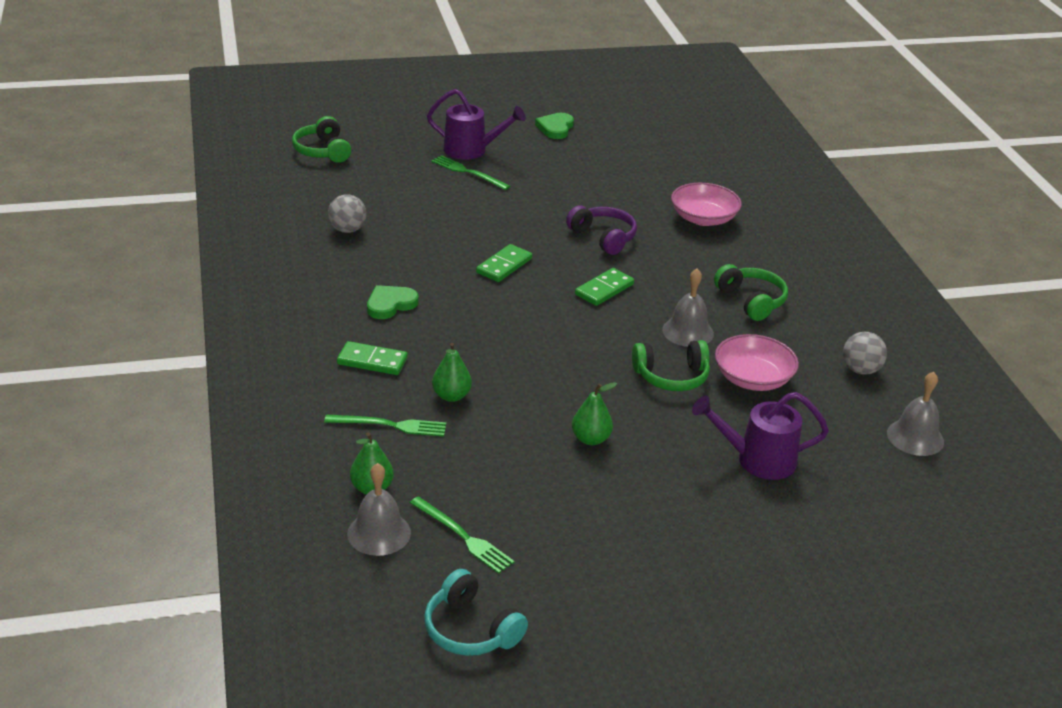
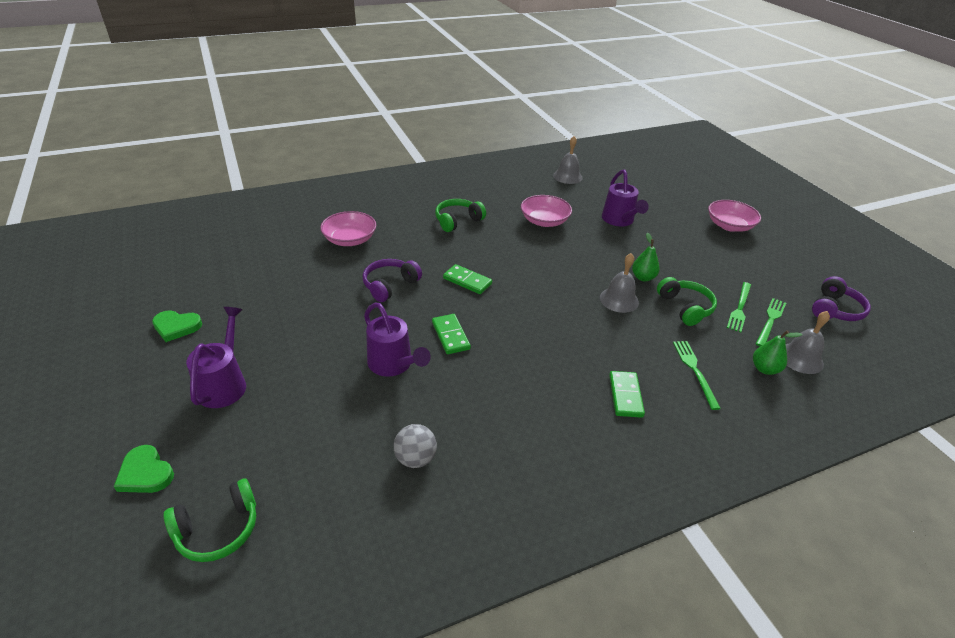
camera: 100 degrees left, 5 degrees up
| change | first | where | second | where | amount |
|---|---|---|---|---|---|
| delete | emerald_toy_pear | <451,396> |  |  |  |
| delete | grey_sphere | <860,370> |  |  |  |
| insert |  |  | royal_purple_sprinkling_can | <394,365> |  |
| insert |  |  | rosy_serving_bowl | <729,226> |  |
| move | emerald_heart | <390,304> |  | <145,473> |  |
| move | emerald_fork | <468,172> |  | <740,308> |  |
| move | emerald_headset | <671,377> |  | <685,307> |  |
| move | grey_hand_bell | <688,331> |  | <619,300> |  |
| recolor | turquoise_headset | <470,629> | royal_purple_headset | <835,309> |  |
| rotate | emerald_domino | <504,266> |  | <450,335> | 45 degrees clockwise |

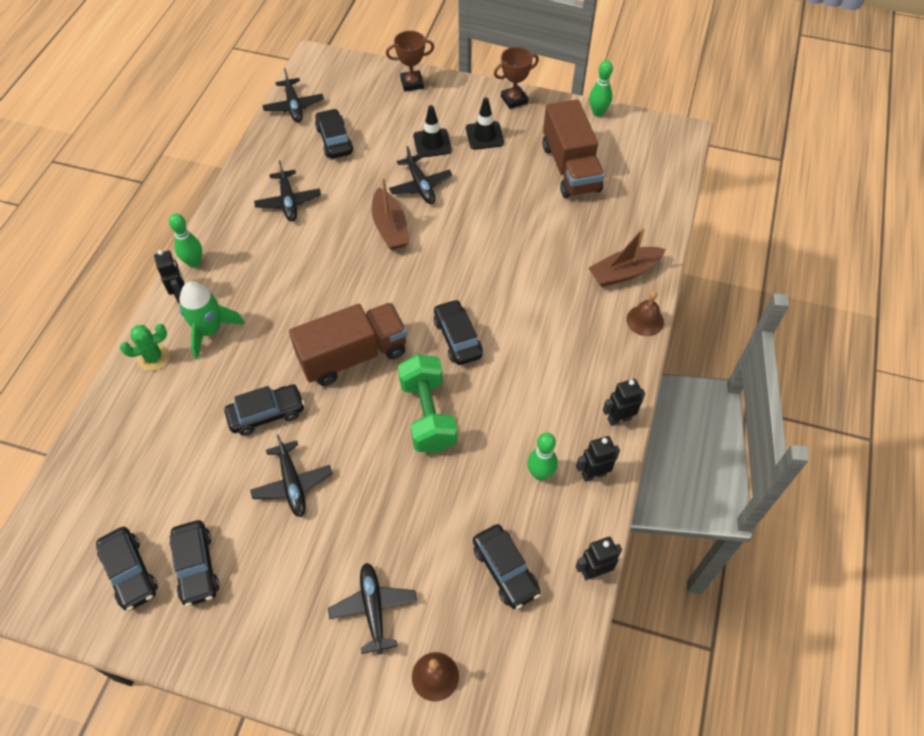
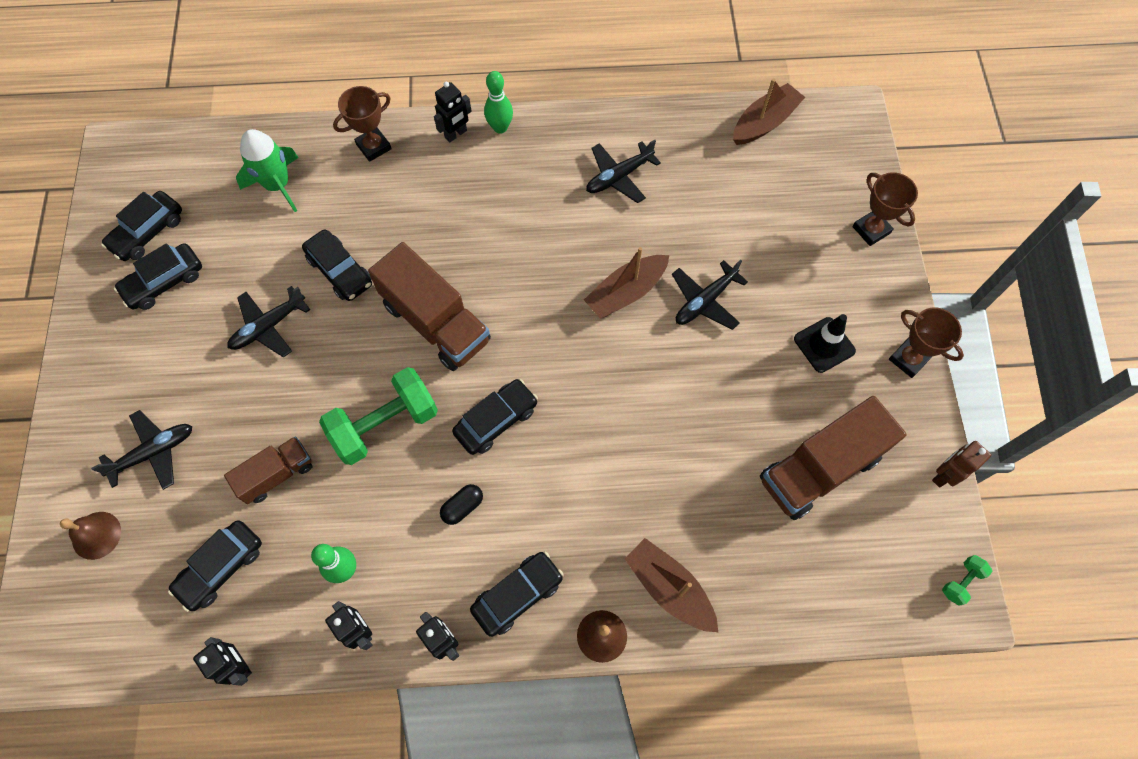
camera: 70 degrees right, 10 degrees up
| change | first | where | second | where | amount |
|---|---|---|---|---|---|
| delete | ebony_road_cone | <432,143> |  |  |  |
| insert |  |  | brown_toy_truck | <277,475> |  |
| insert |  |  | ebony_pill | <462,507> |  |
| insert |  |  | emerald_hand_weight | <961,582> |  |
| move | emerald_spaceship | <210,330> |  | <278,185> |  |
| move | ebony_car | <334,140> |  | <517,595> |  |
| replace | emerald_cactus | <154,358> | brown_award_cup | <373,147> |  |
| replace | ebony_aeroplane | <294,106> | brown_boat | <764,122> |  |
| replace | emerald_skittle | <598,112> | brown_robot_figure | <943,475> |  |

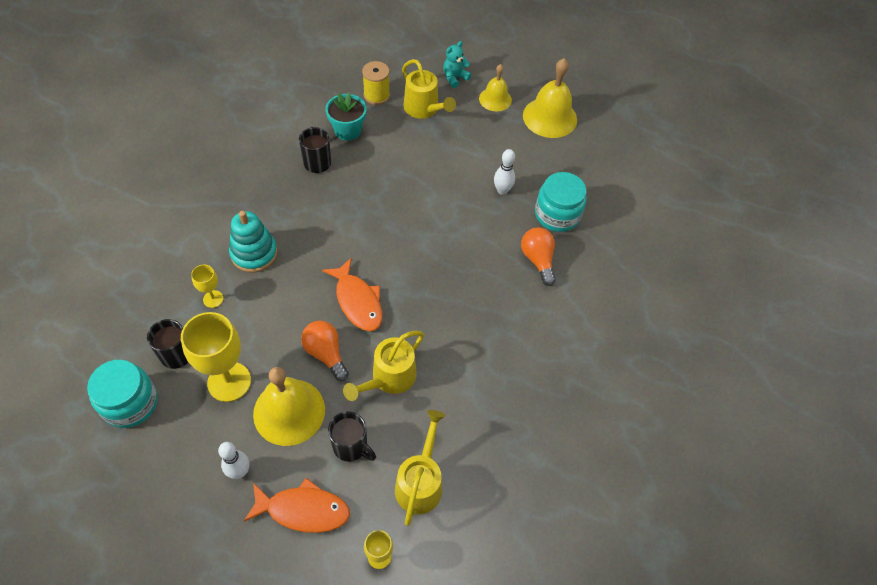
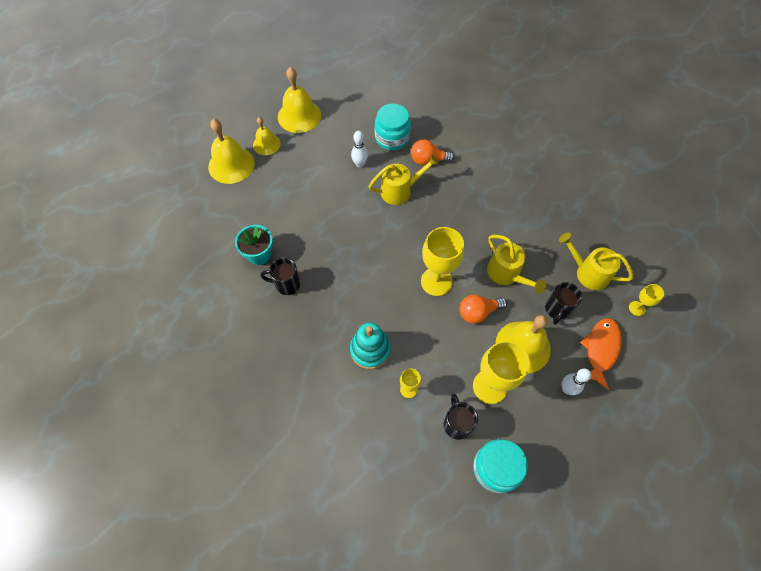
camera: 70 degrees left, 5 degrees up
| change | first | where | second | where | amount |
|---|---|---|---|---|---|
| delete | golden_reel_of_thread | <376,95> |  |  |  |
| move | golden_sprinkling_can | <424,109> |  | <400,190> |  |
| replace | bright_orange_fish_figure | <357,301> | golden_goblet | <436,281> |  |
| replace | turquoise_stuffed_bear | <454,78> | golden_hand_bell | <231,165> |  |
| rotate | ebony_tea_mug | <351,446> |  | <556,310> | 150 degrees clockwise |

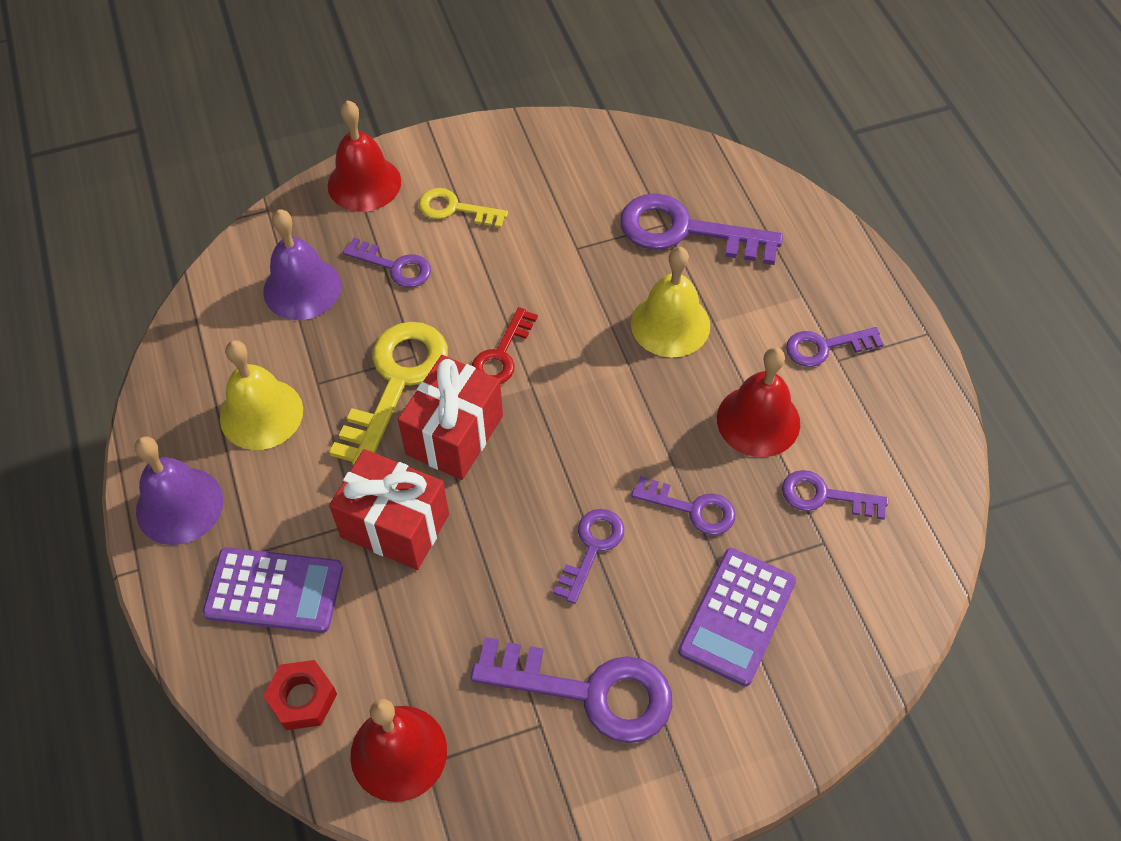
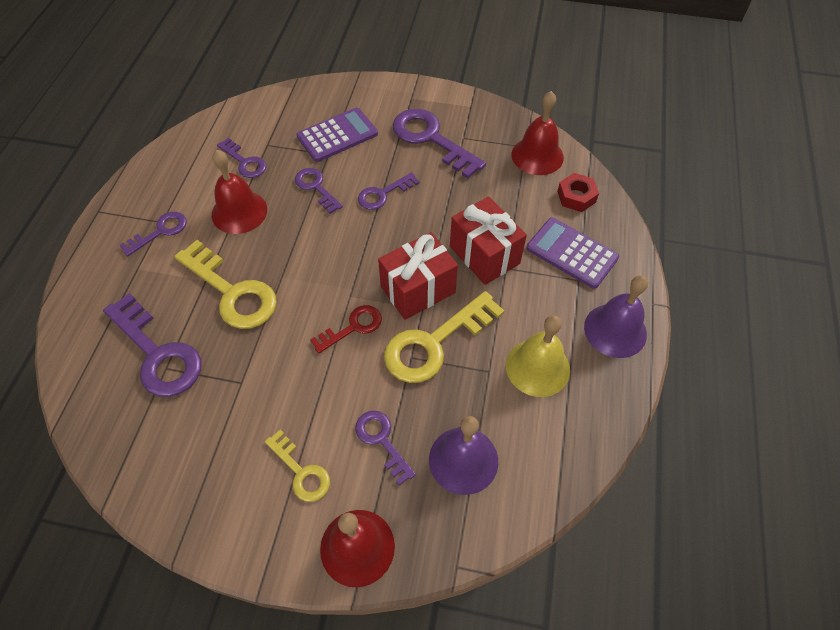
camera: 150 degrees left, 0 degrees up
| change | first | where | second | where | amount |
|---|---|---|---|---|---|
| replace | golden_hand_bell | <670,324> | golden_latchkey | <232,292> |  |
| rotate | royal_purple_latchkey | <825,347> |  | <160,231> | 60 degrees counterclockwise |

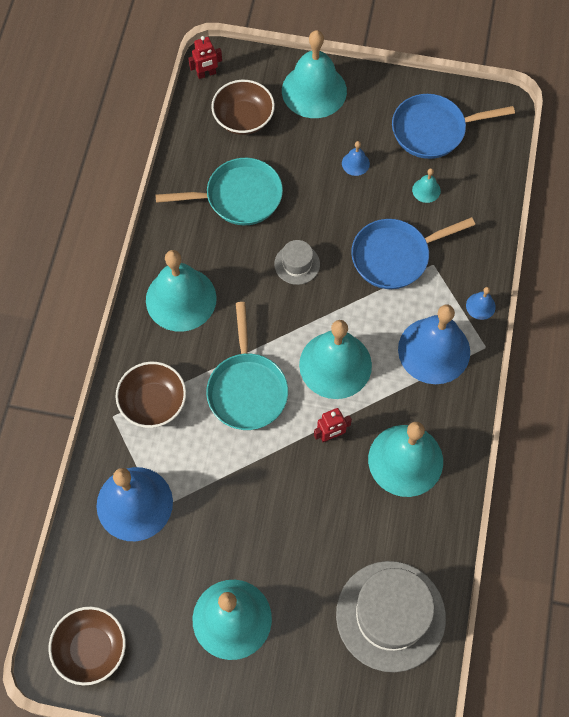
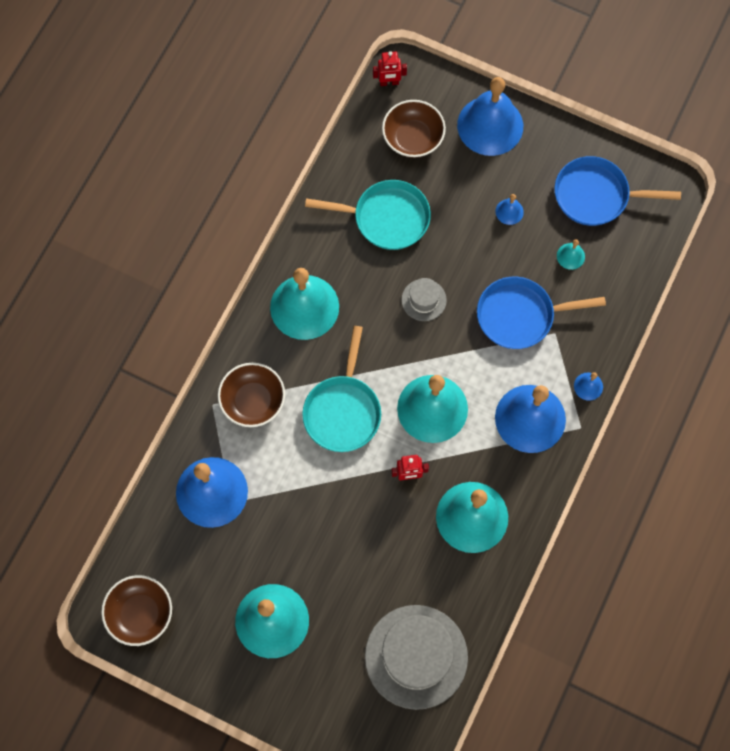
camera: 15 degrees right, 5 degrees up
| change | first | where | second | where | amount |
|---|---|---|---|---|---|
| recolor | turquoise_hand_bell | <314,90> | royal_blue_hand_bell | <490,125> |  |

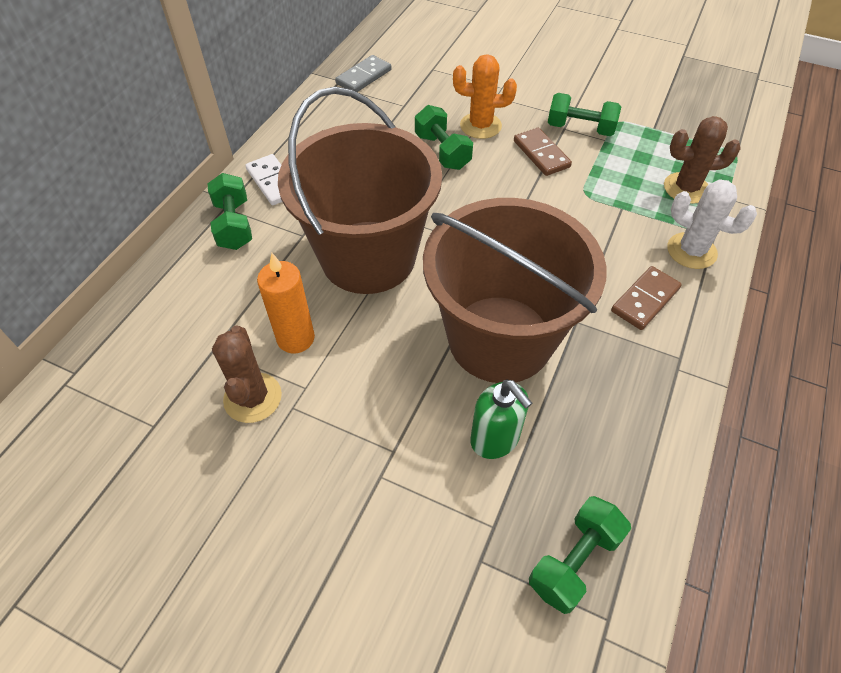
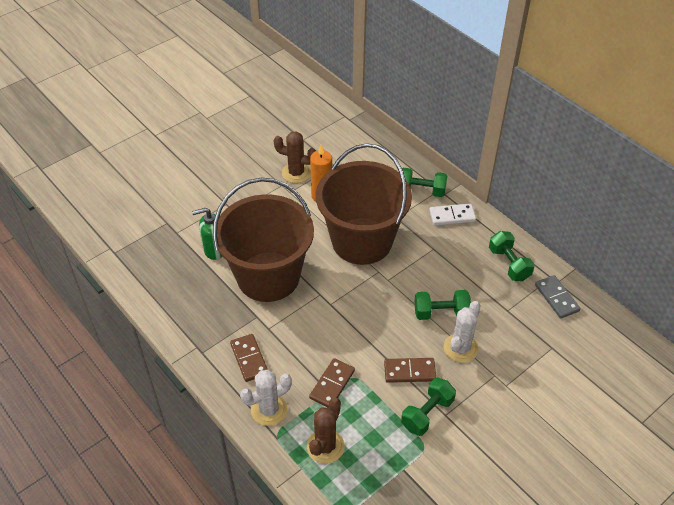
camera: 115 degrees right, 5 degrees down
| change | first | where | second | where | amount |
|---|---|---|---|---|---|
| insert |  |  | brown_domino | <332,384> |  |
| move | emerald_hand_weight | <574,561> |  | <509,264> |  |
| recolor | bright_orange_cactus | <480,126> | white_cactus | <460,348> |  |

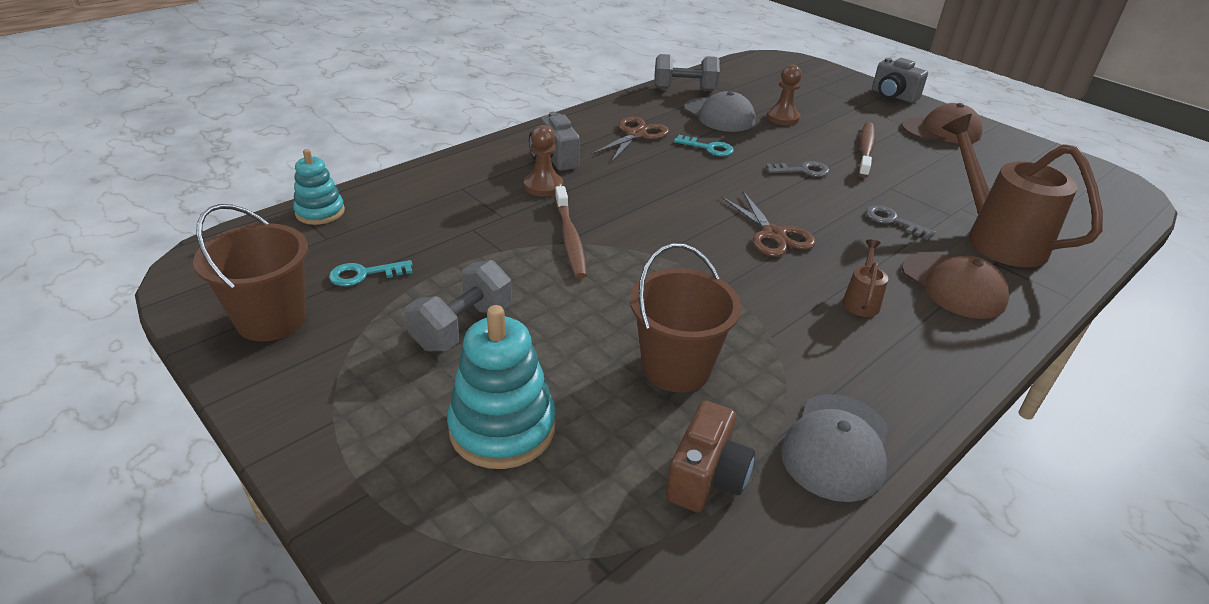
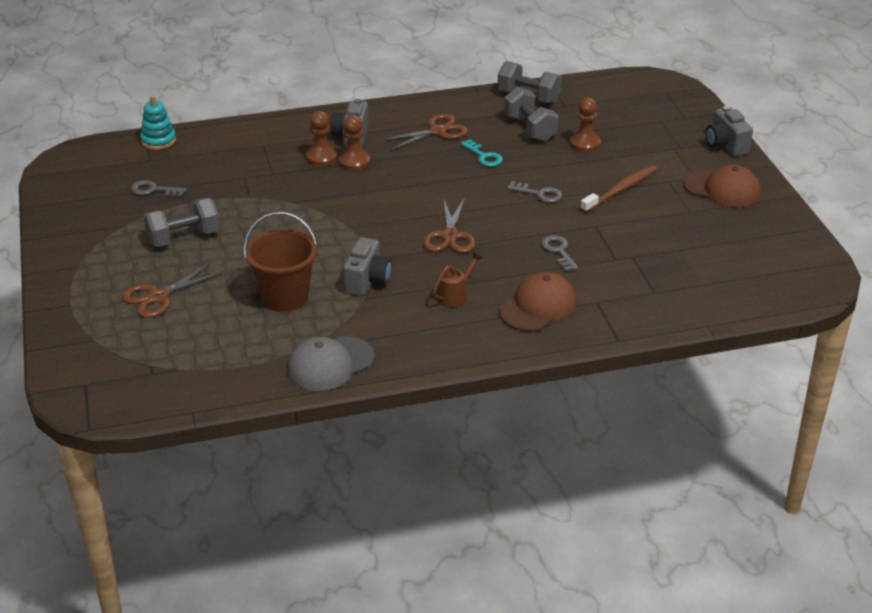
camera: 30 degrees right, 0 degrees up
| change | first | where | second | where | amount |
|---|---|---|---|---|---|
| delete | brown_bucket | <271,319> |  |  |  |
| delete | brown_dental_brush | <570,239> |  |  |  |
| delete | brown_photo_camera | <706,478> |  |  |  |
| delete | brown_sprinkling_can | <996,238> |  |  |  |
| insert |  |  | brown_pawn | <354,162> |  |
| insert |  |  | grey_photo_camera | <367,281> |  |
| replace | turquoise_stacking_toy | <502,428> | brown_scissors | <158,296> |  |
| replace | grey_peaked_cap | <719,115> | grey_hand_weight | <530,129> |  |
| recolor | turquoise_latchkey | <364,274> | grey_latchkey | <154,190> |  |
| rotate | brown_peaked_cap | <953,286> |  | <538,306> | 135 degrees counterclockwise |

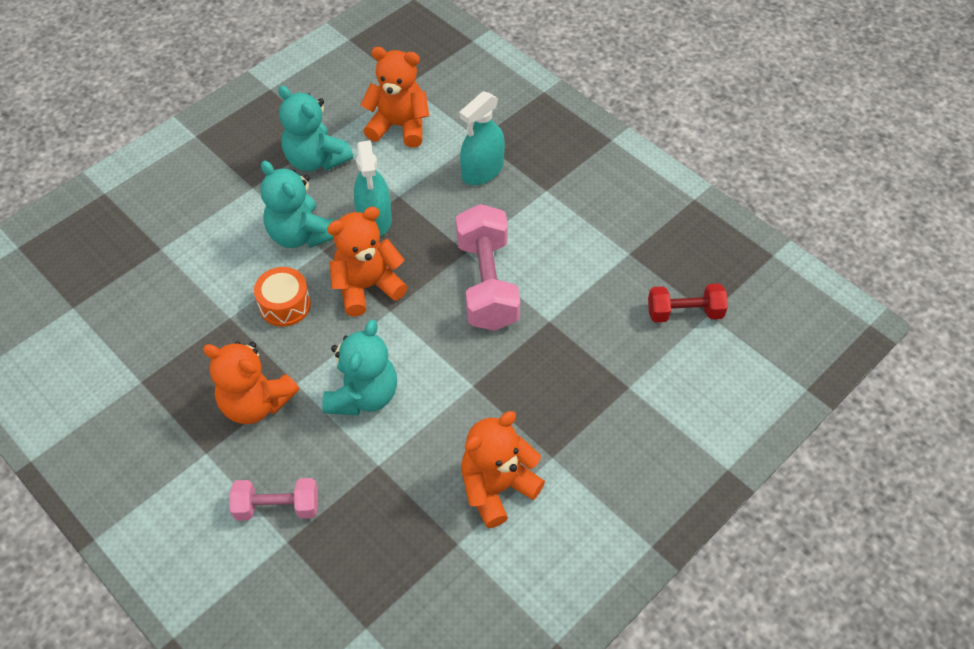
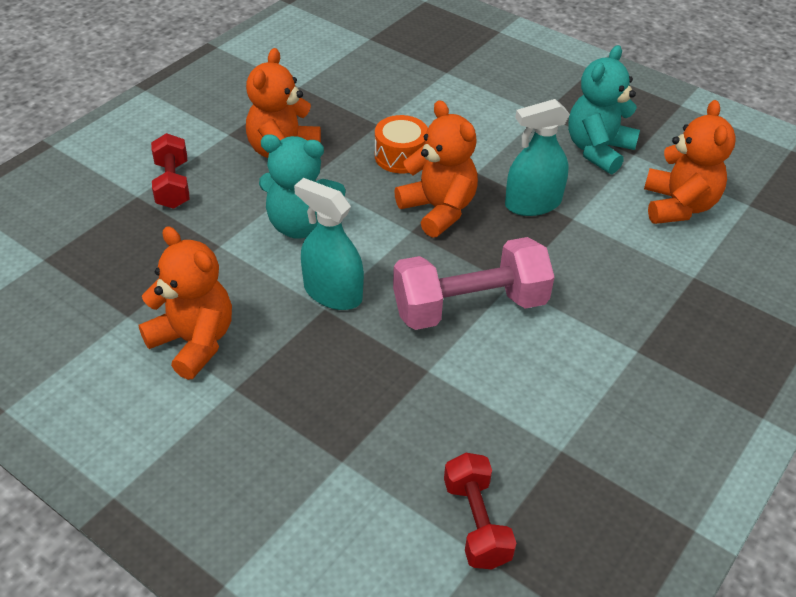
camera: 80 degrees right, 10 degrees down
| change | first | where | second | where | amount |
|---|---|---|---|---|---|
| delete | turquoise_stuffed_bear | <301,234> |  |  |  |
| move | turquoise_sprayer | <482,170> |  | <332,293> |  |
| recolor | rosy_hand_weight | <277,507> | crimson_hand_weight | <172,185> |  |

